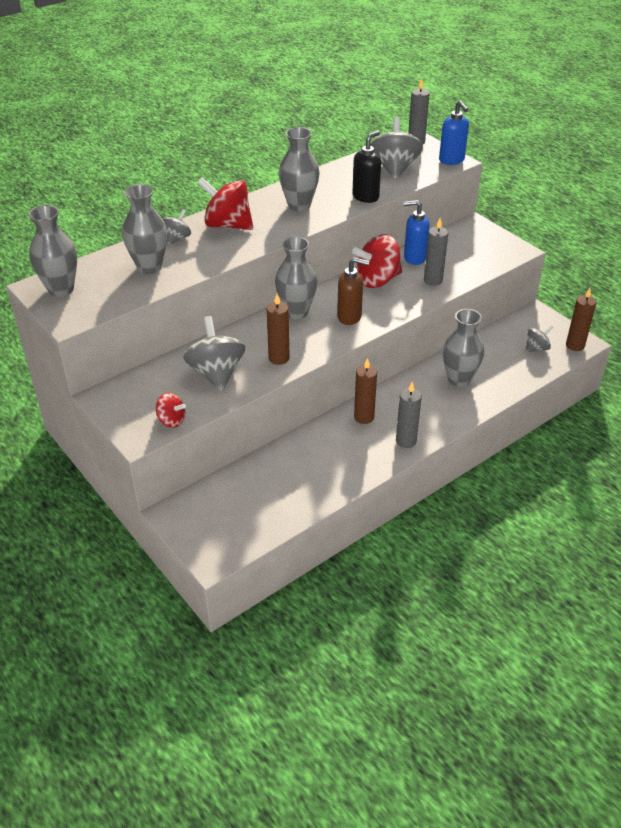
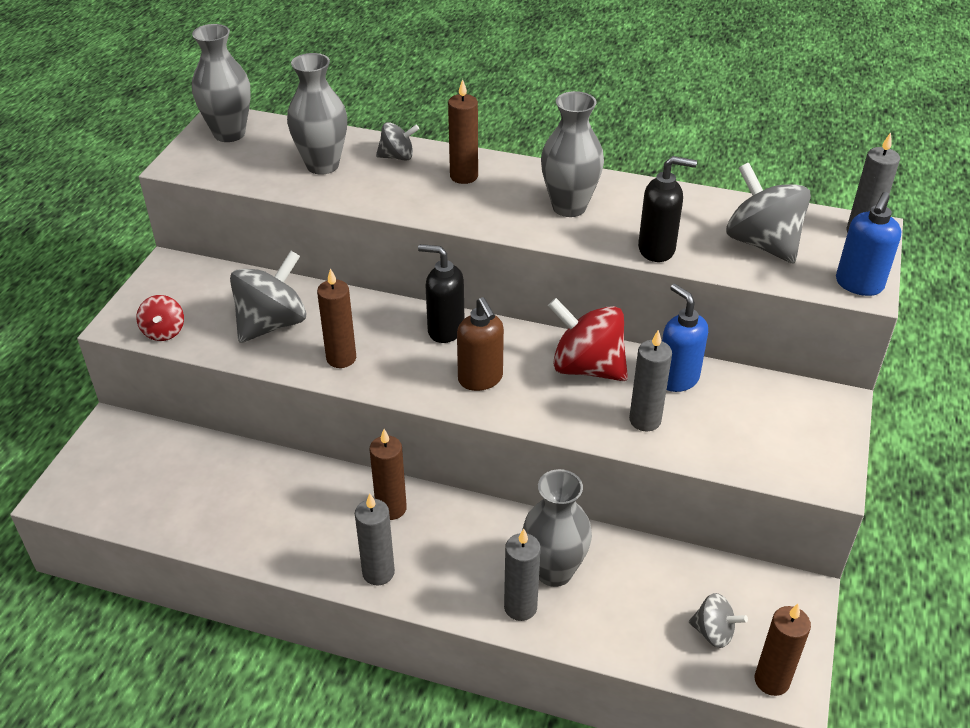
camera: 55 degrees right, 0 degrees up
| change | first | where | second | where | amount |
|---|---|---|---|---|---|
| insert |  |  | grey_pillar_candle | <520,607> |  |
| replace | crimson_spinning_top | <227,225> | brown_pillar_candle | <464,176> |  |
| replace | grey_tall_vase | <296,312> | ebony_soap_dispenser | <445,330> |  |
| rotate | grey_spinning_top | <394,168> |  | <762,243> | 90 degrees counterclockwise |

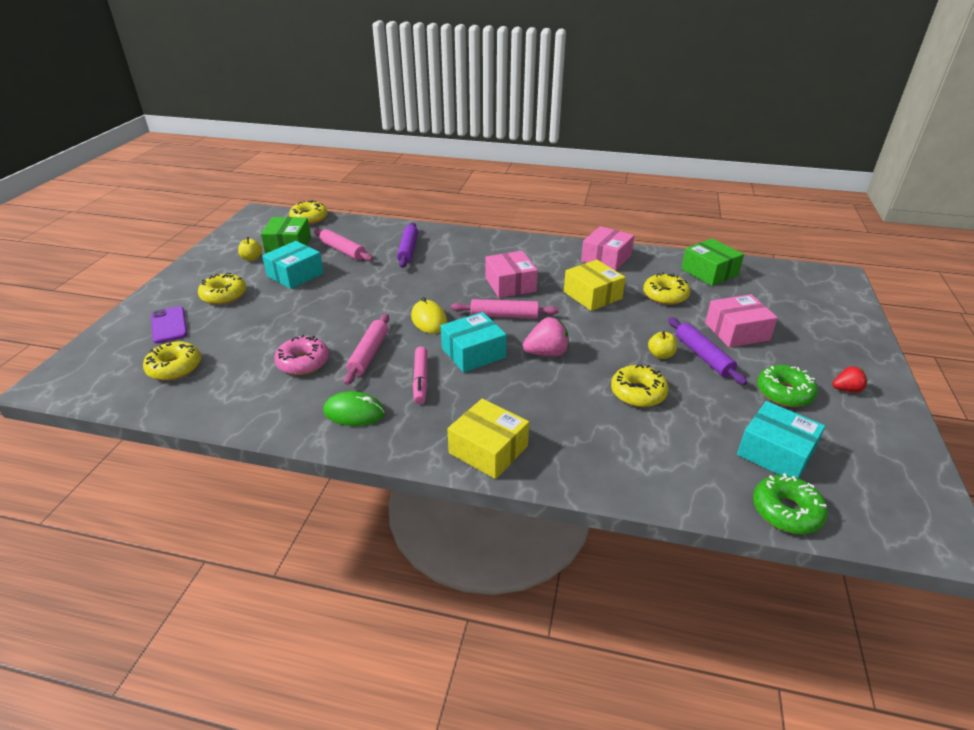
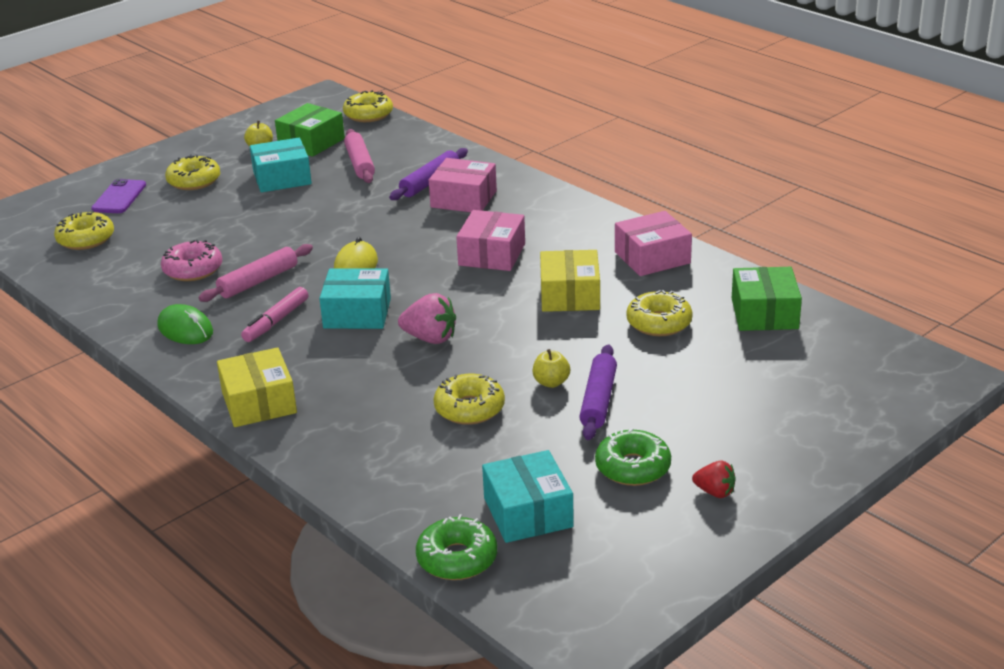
camera: 35 degrees right, 5 degrees down
| change | first | where | second | where | amount |
|---|---|---|---|---|---|
| delete | rosy_pastry_roller | <504,315> |  |  |  |
| move | rosy_parcel | <736,331> |  | <463,199> |  |

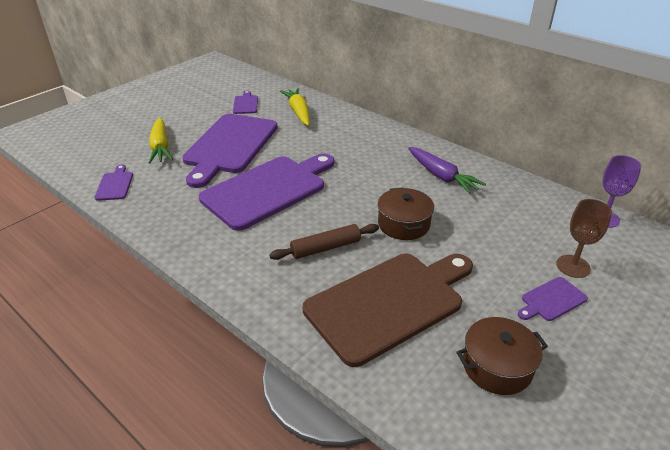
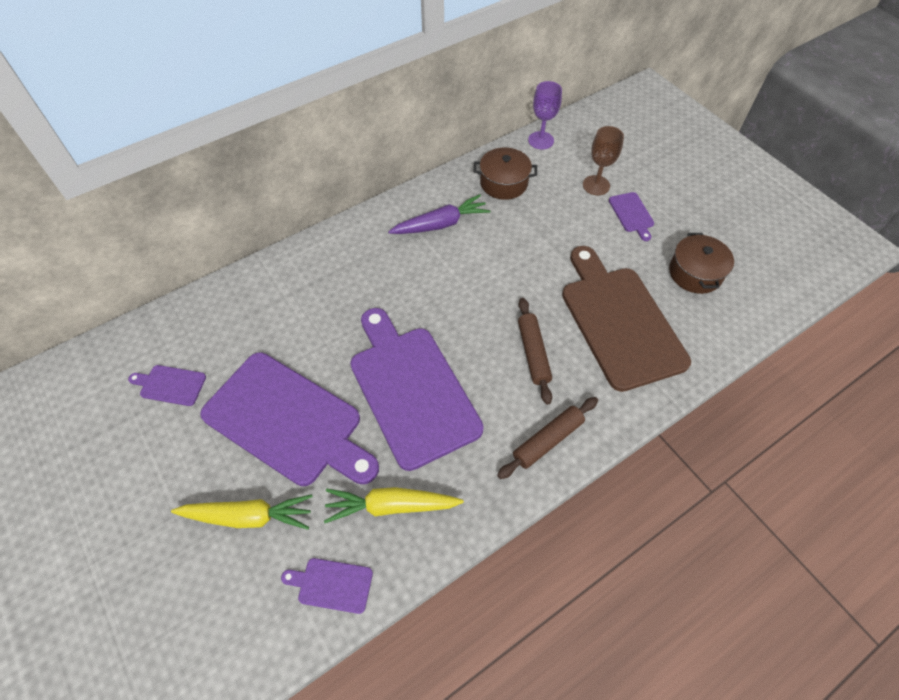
camera: 75 degrees left, 20 degrees up
| change | first | where | second | where | amount |
|---|---|---|---|---|---|
| insert |  |  | brown_pastry_roller | <547,440> |  |
| move | golden_root_vegetable | <298,112> |  | <391,506> |  |
| move | brown_pot | <403,224> |  | <504,183> |  |

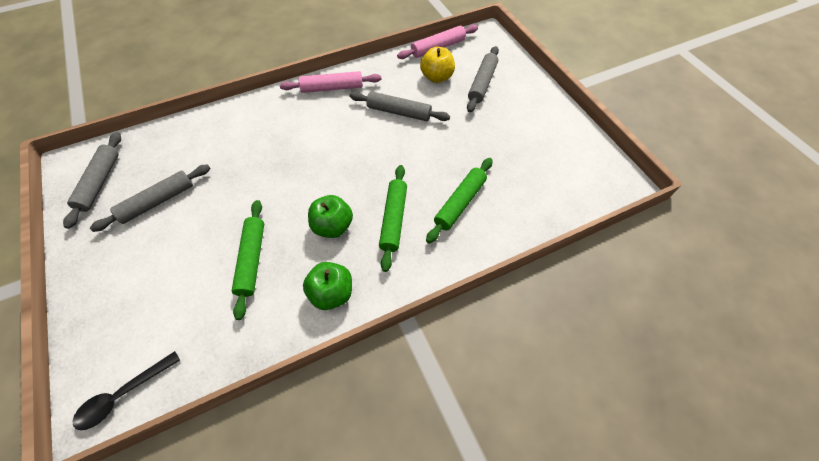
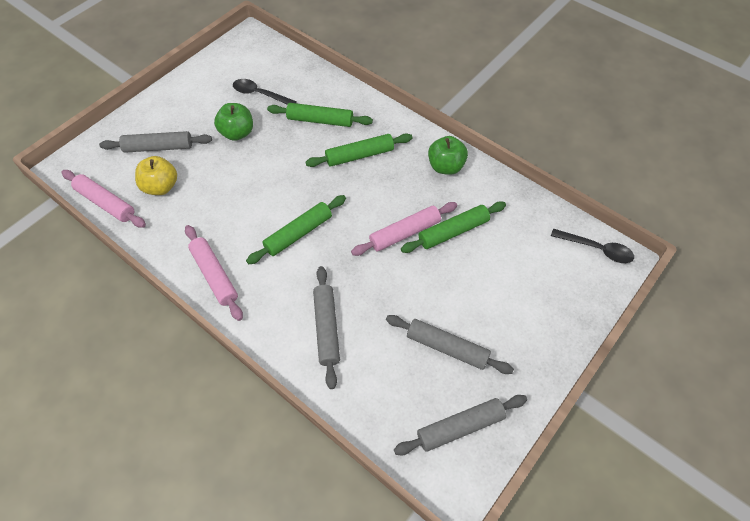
camera: 115 degrees left, 0 degrees up
| change | first | where | second | where | amount |
|---|---|---|---|---|---|
| insert |  |  | ebony_teaspoon | <259,94> |  |
| insert |  |  | emerald_pastry_roller | <298,233> |  |
| insert |  |  | rosy_pastry_roller | <405,233> |  |
| move | emerald_apple_fruit | <333,226> |  | <237,133> |  |
| move | grey_pastry_roller | <399,112> |  | <327,328> |  |

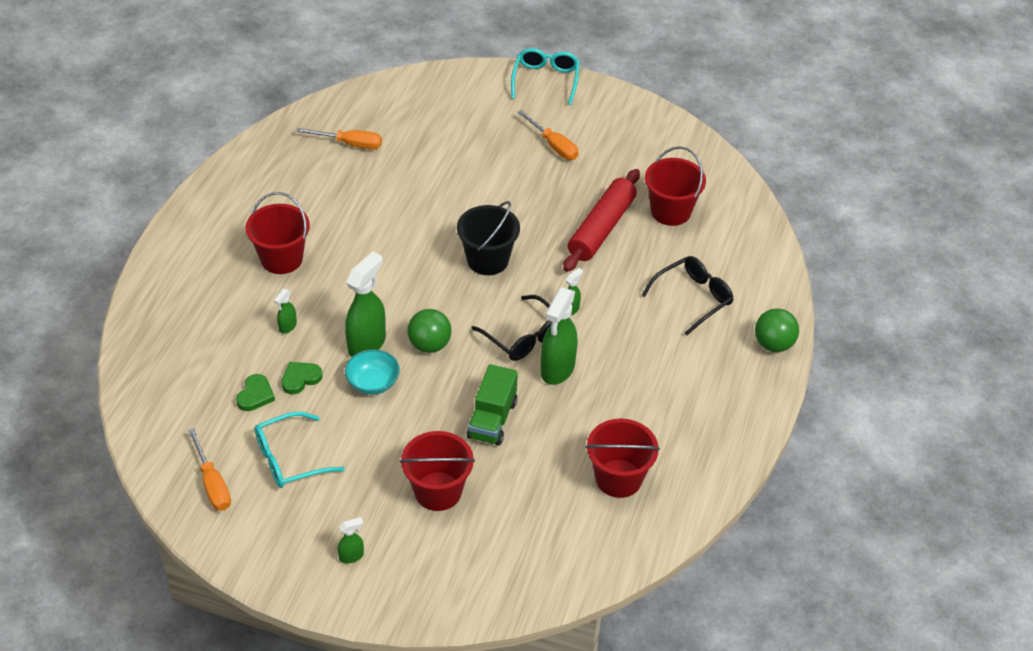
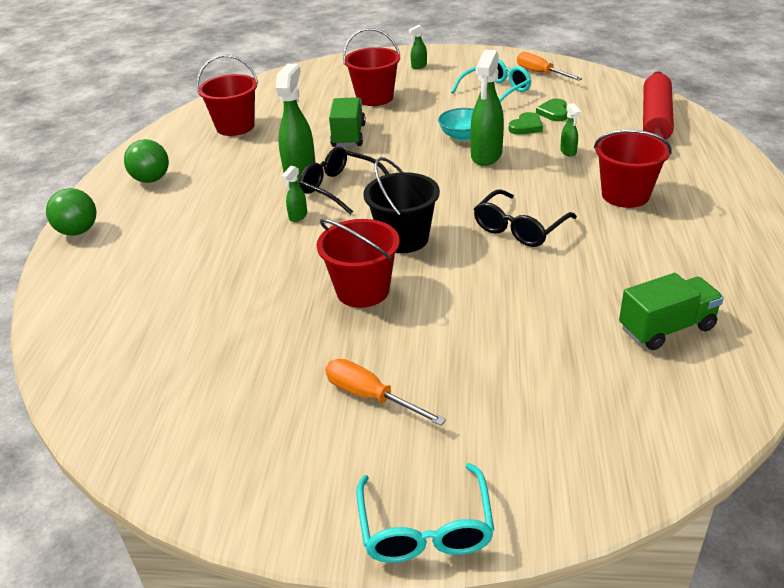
camera: 170 degrees right, 10 degrees down
| change | first | where | second | where | amount |
|---|---|---|---|---|---|
| move | emerald_sphere | <429,345> |  | <151,179> |  |
| move | crimson_pastry_roller | <601,228> |  | <655,119> |  |
| move | ebony_glasses | <693,298> |  | <519,228> |  |
| move | crimson_bucket | <671,211> |  | <363,290> |  |
| replace | bright_orange_screwdriver | <350,144> | emerald_toy_truck | <666,328> |  |
| rotate | emerald_sprayer | <287,327> |  | <568,152> | 150 degrees clockwise |

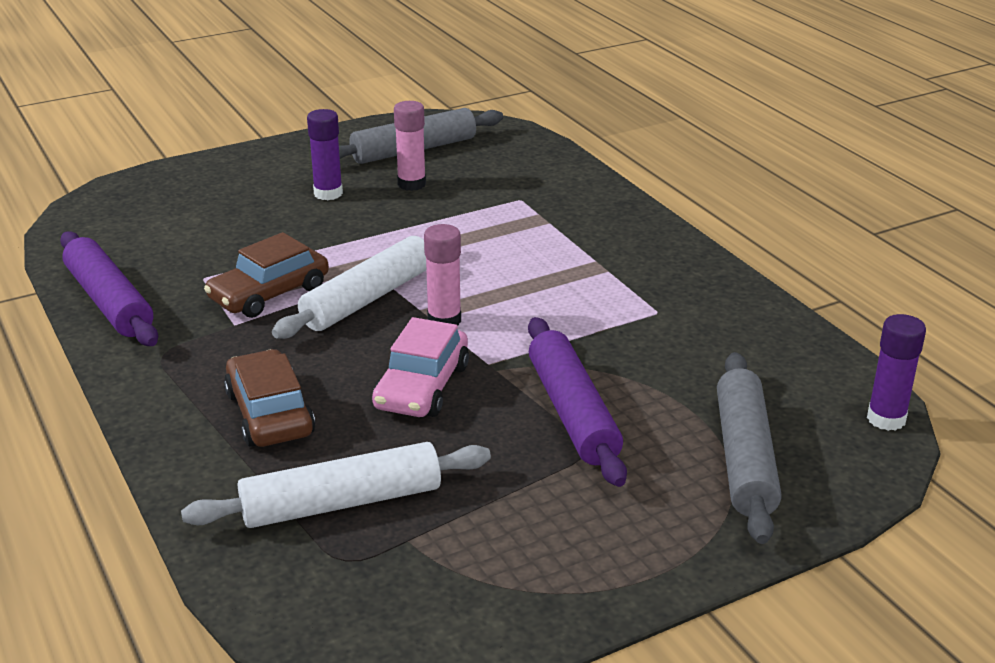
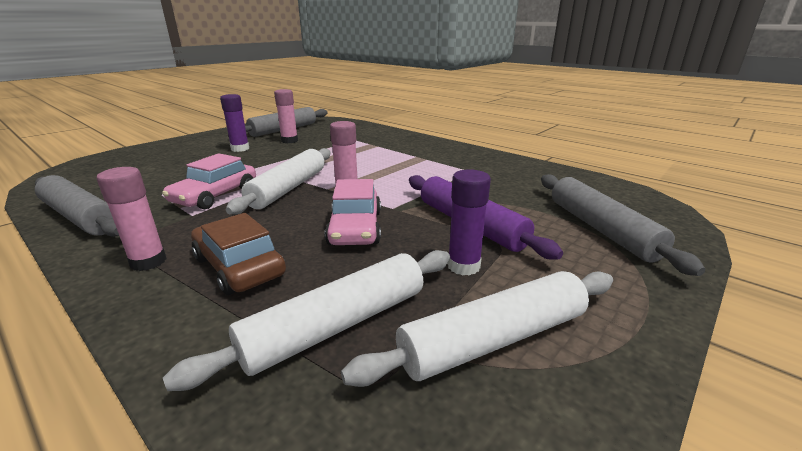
camera: 20 degrees left, 5 degrees down
| change | first | where | second | where | amount |
|---|---|---|---|---|---|
| insert |  |  | rosy_glue_stick | <148,262> |  |
| insert |  |  | white_pastry_roller | <494,339> |  |
| move | royal_purple_glue_stick | <886,419> |  | <463,266> |  |
| recolor | royal_purple_pastry_roller | <109,302> | grey_pastry_roller | <80,217> |  |
| recolor | brown_car | <269,293> | rosy_car | <215,195> |  |

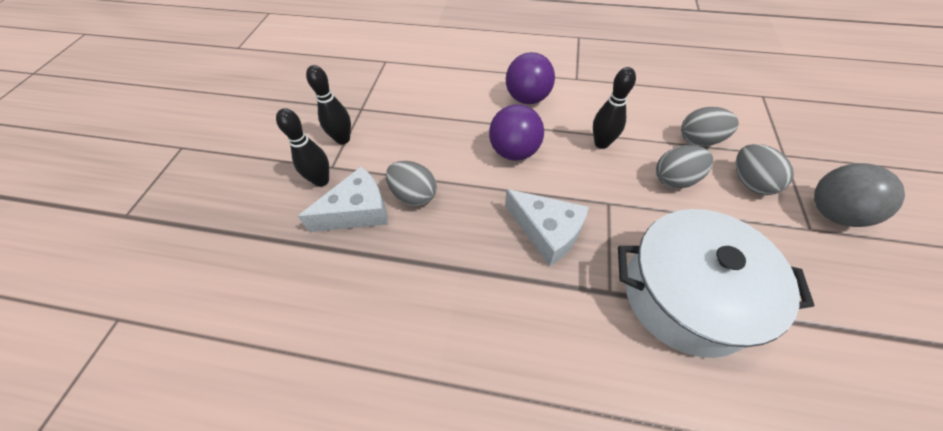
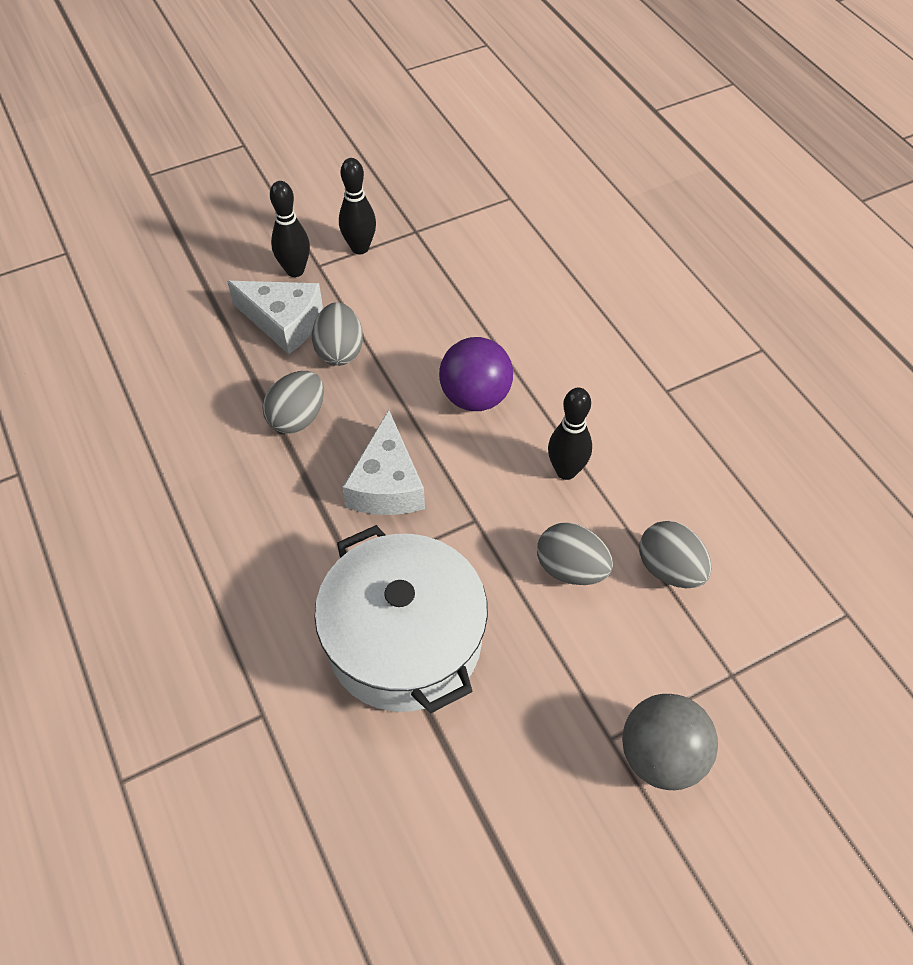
camera: 50 degrees right, 0 degrees up
| change | first | where | second | where | amount |
|---|---|---|---|---|---|
| delete | royal_purple_sphere | <527,98> |  |  |  |
| move | grey_toy_egg | <750,182> |  | <297,418> |  |

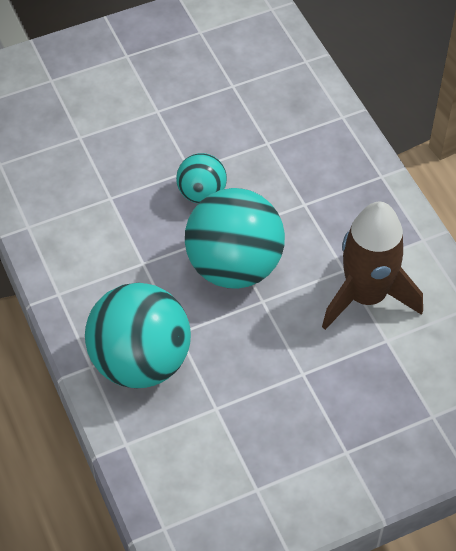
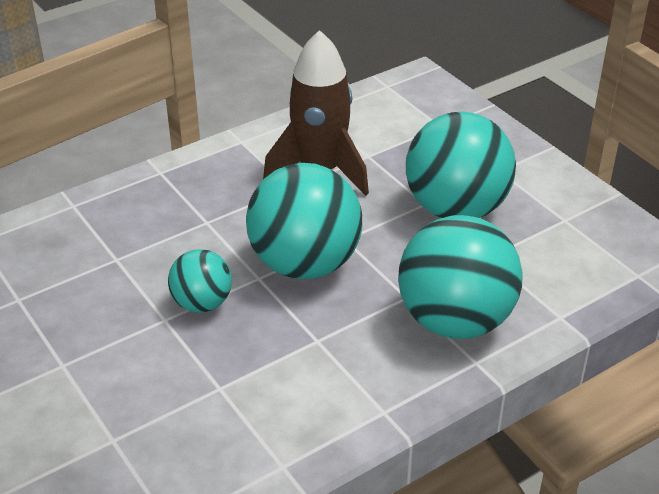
camera: 100 degrees left, 15 degrees down
| change | first | where | second | where | amount |
|---|---|---|---|---|---|
| insert |  |  | turquoise_sphere | <456,209> |  |

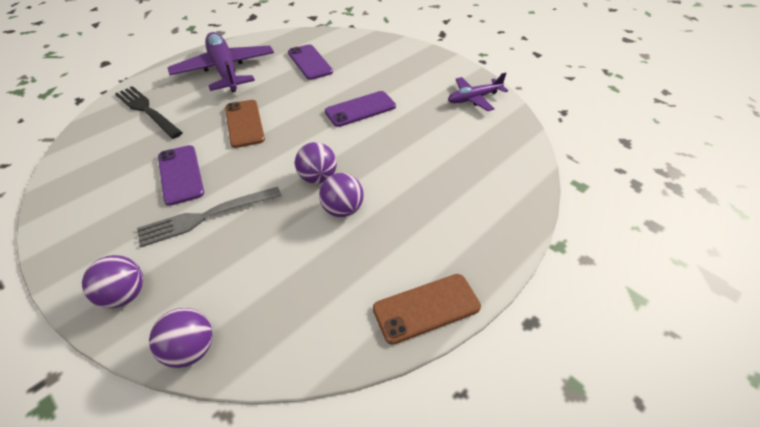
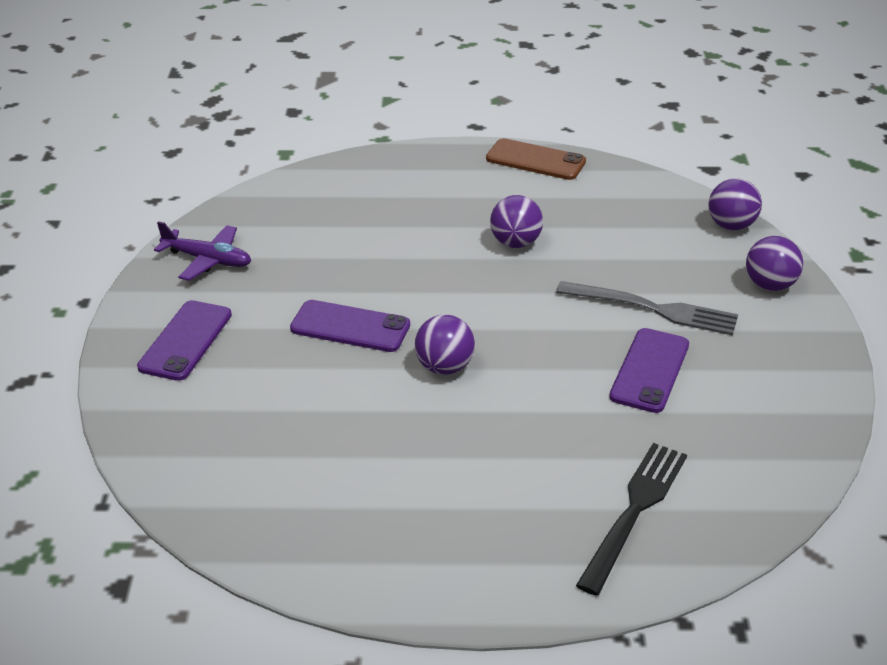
camera: 135 degrees left, 10 degrees down
| change | first | where | second | where | amount |
|---|---|---|---|---|---|
| delete | royal_purple_aeroplane | <225,70> |  |  |  |
| delete | brown_mobile_phone | <244,123> |  |  |  |
| move | royal_purple_mobile_phone | <309,62> |  | <186,341> |  |
| move | royal_purple_sphere | <318,178> |  | <444,367> |  |
| rotate | ebony_fork | <146,110> |  | <634,510> | 150 degrees counterclockwise |

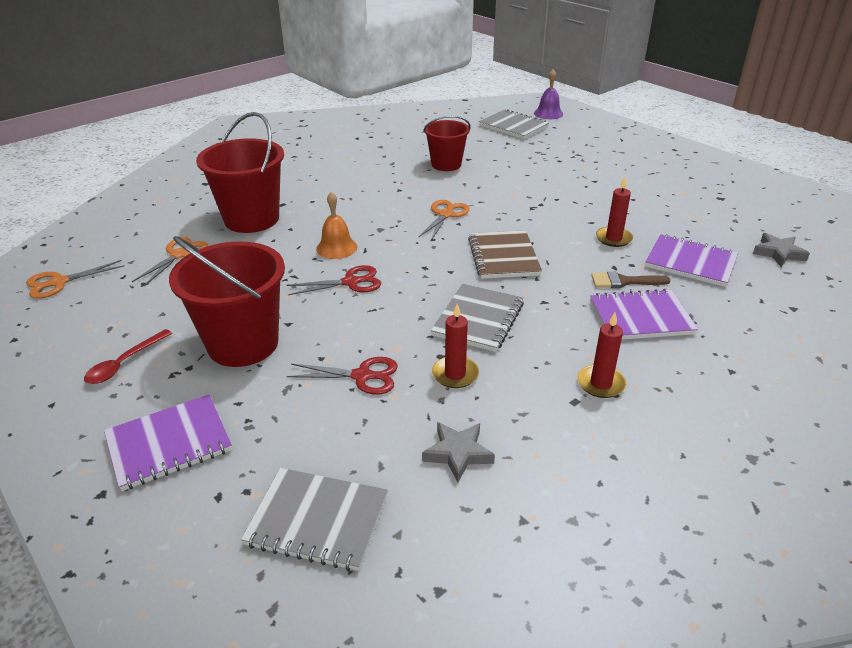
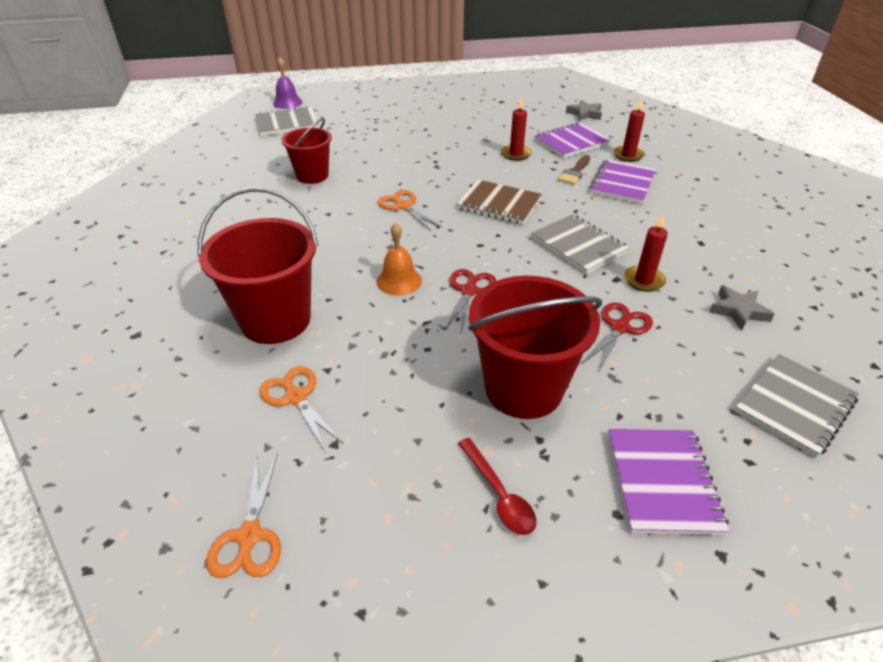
camera: 60 degrees left, 5 degrees up
| change | first | where | second | where | amount |
|---|---|---|---|---|---|
| move | crimson_pillar_candle | <601,383> |  | <628,155> |  |

